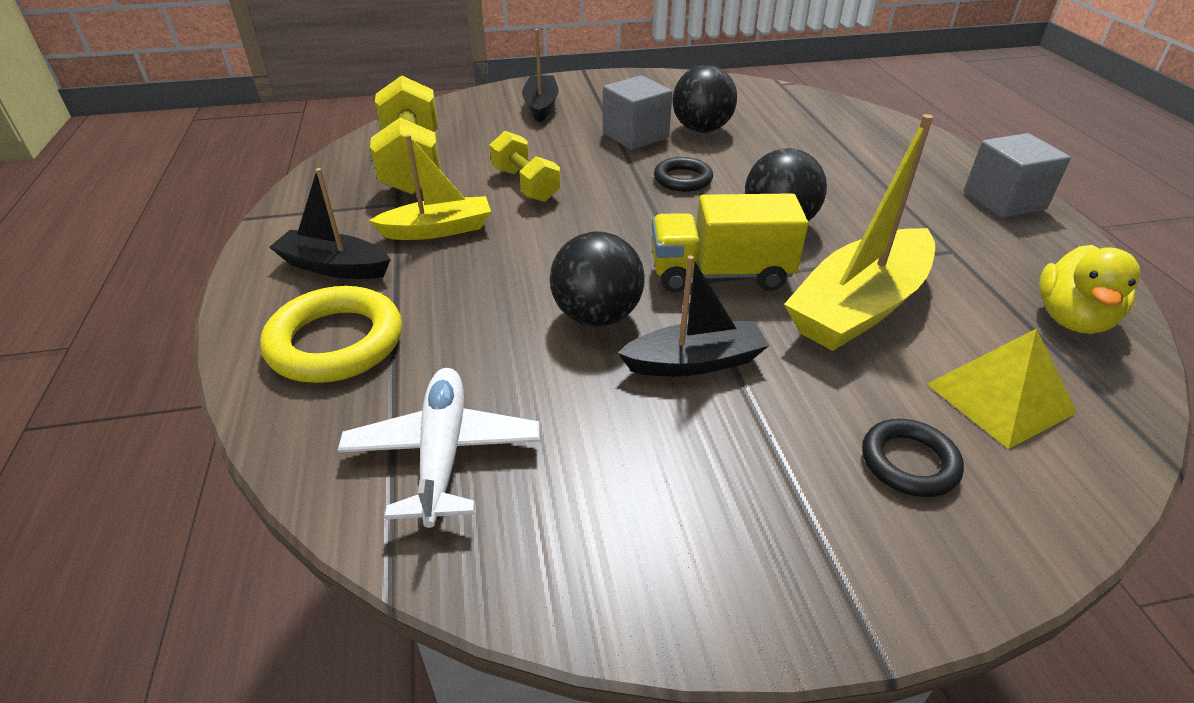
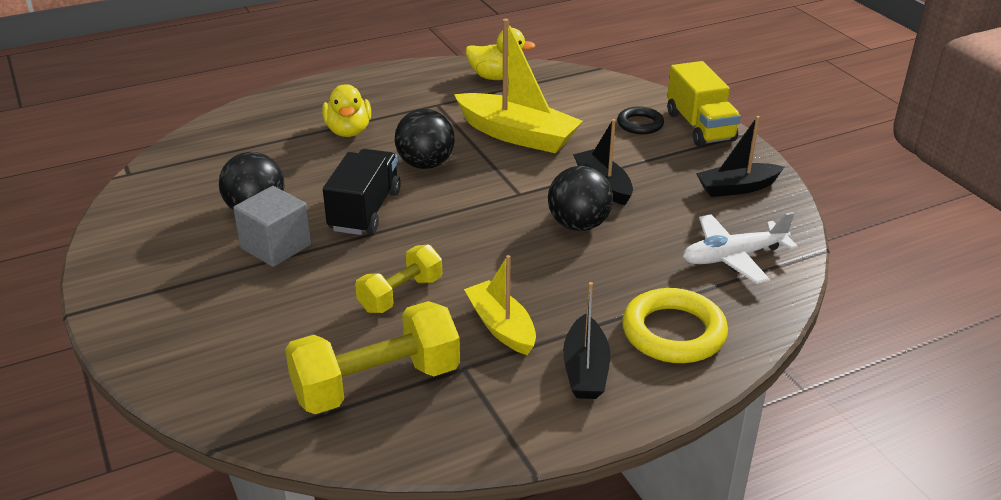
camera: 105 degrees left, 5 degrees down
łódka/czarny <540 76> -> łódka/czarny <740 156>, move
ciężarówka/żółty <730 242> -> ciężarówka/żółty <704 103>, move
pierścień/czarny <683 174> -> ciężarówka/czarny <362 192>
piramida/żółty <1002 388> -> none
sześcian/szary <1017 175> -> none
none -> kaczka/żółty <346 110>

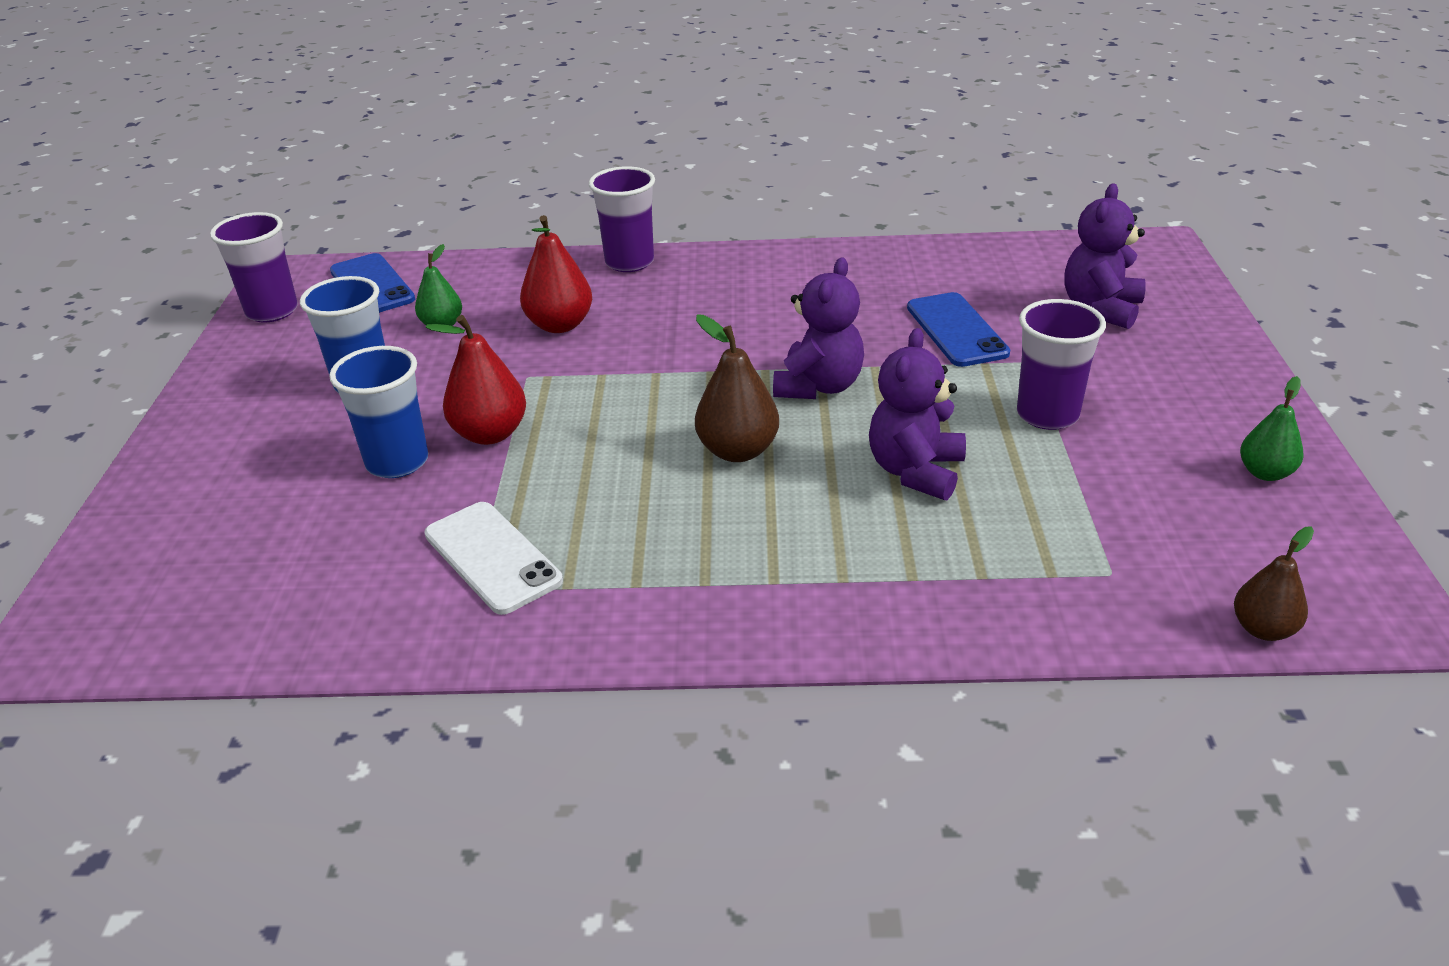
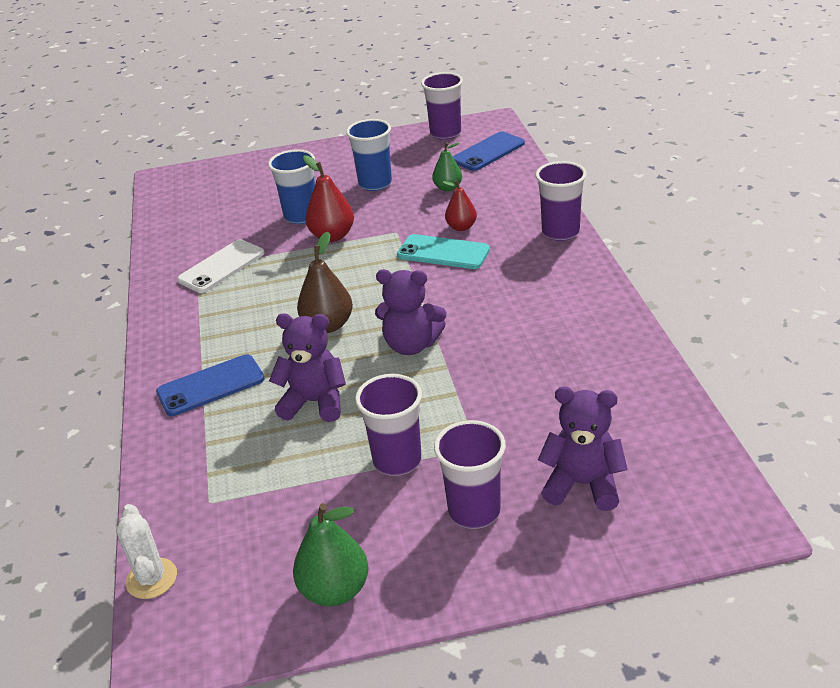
camera: 80 degrees right, 0 degrees up
gruszka/czerwony <556 274> -> gruszka/czerwony <459 205>, x0.65
telefon/niebieski <958 329> -> telefon/niebieski <210 385>, move
gruszka/brązowy <1274 583> -> kaktus/biały <146 551>
gruszka/zielony <1272 428> -> gruszka/zielony <331 554>, x1.53
none -> telefon/turkusowy <443 251>
none -> szklanka/fioletowy <470 474>

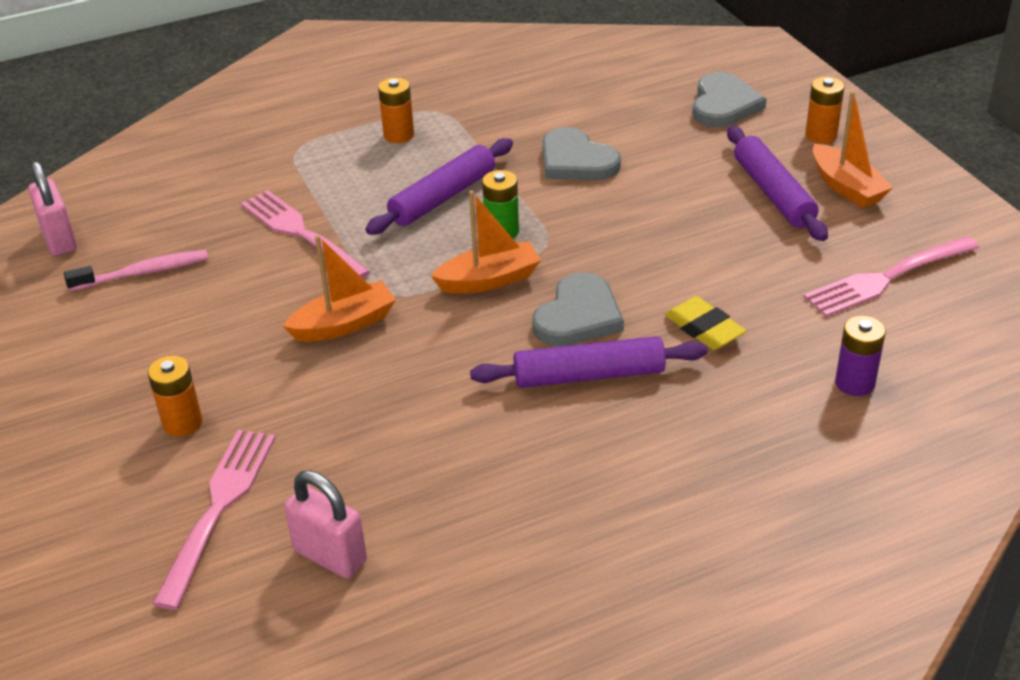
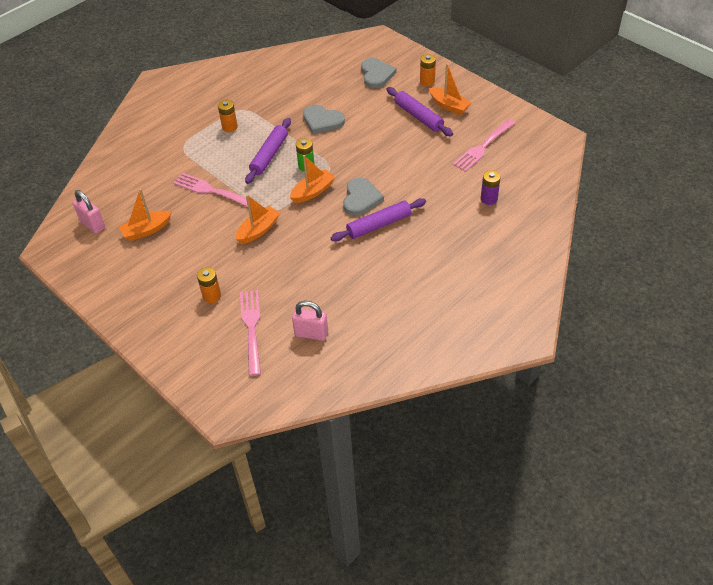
camera: 20 degrees left, 10 degrees up
szczoteczka do zębów/różowy <136 270> -> łódka/pomarańczowy <145 215>
gumka do mazania/żółty <705 323> -> none

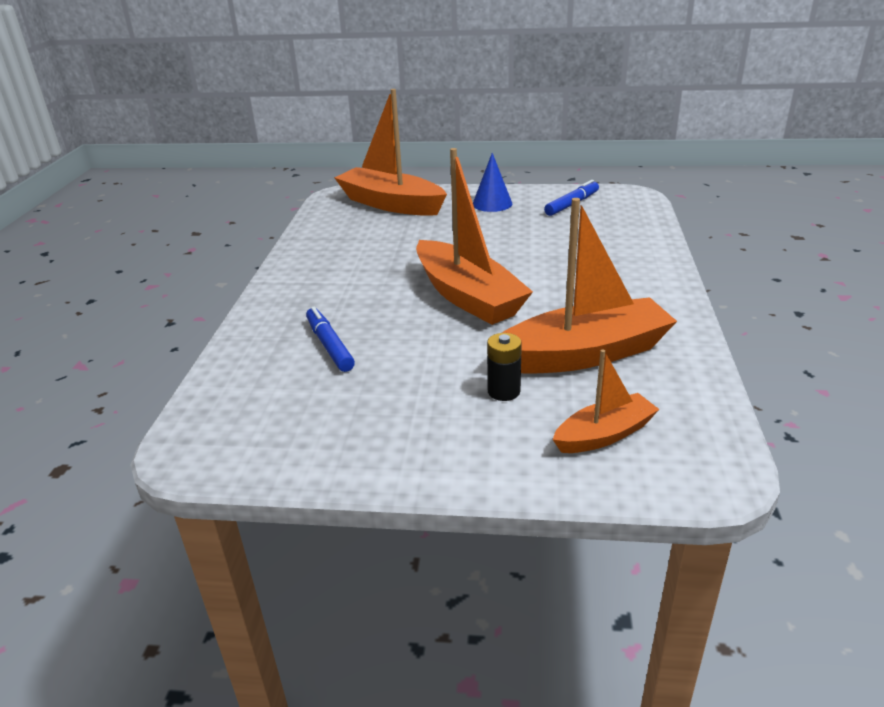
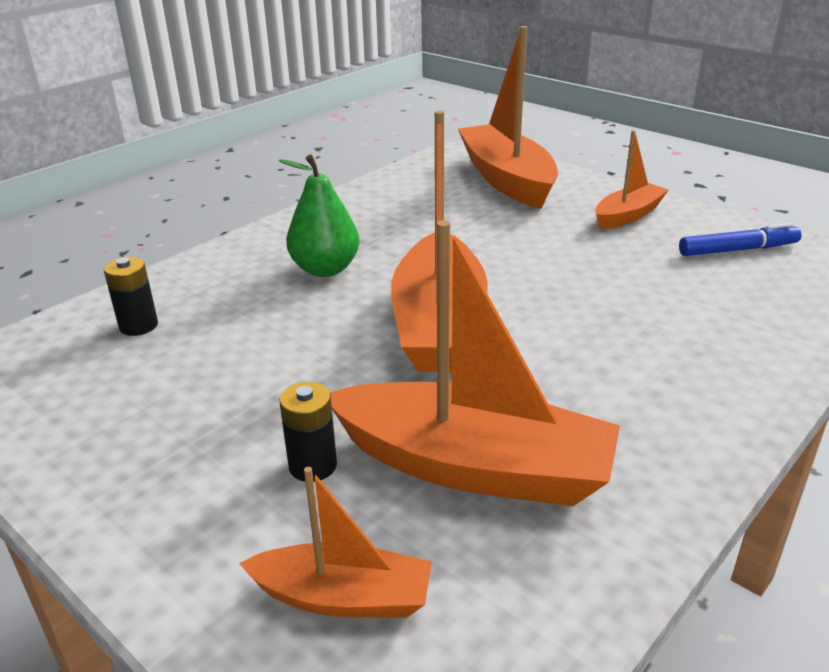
camera: 35 degrees right, 0 degrees up
flamaster/niebieski <330 339> -> none
stożek/niebieski <492 182> -> łódka/pomarańczowy <631 179>
none -> bateria/czarny <131 296>
none -> gruszka/zielony <319 215>

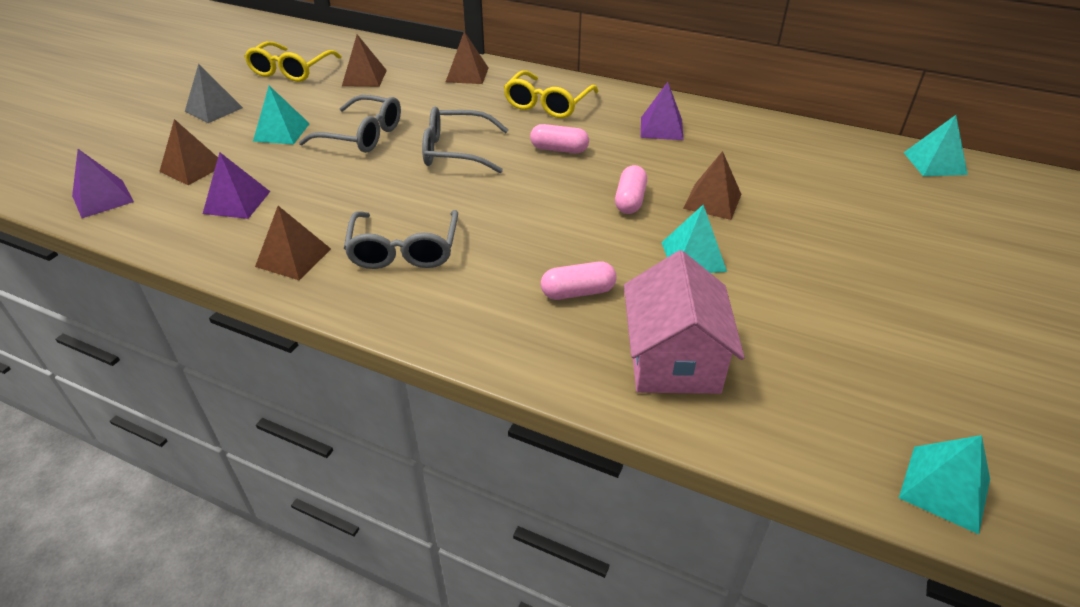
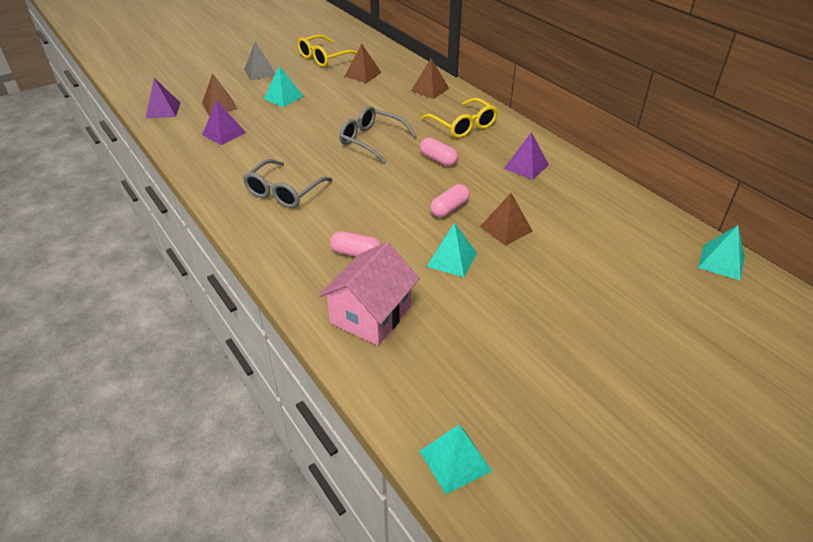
camera: 30 degrees right, 0 degrees up
piramida/brązowy <293 243> -> none
okulary/szary <350 124> -> none
okulary/żółty <551 94> -> okulary/żółty <459 118>, 90 degrees counterclockwise

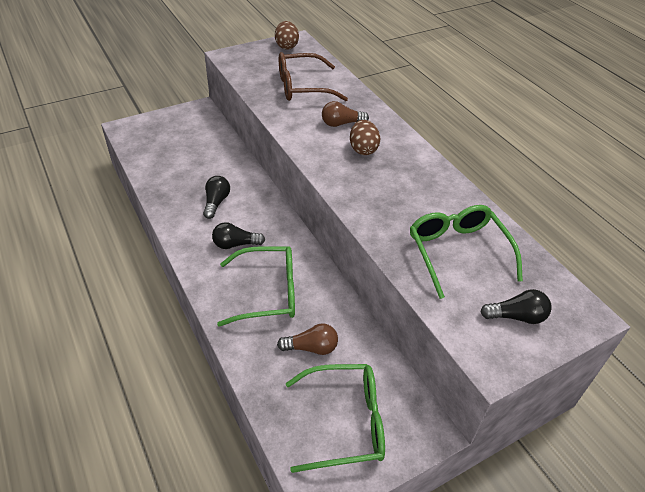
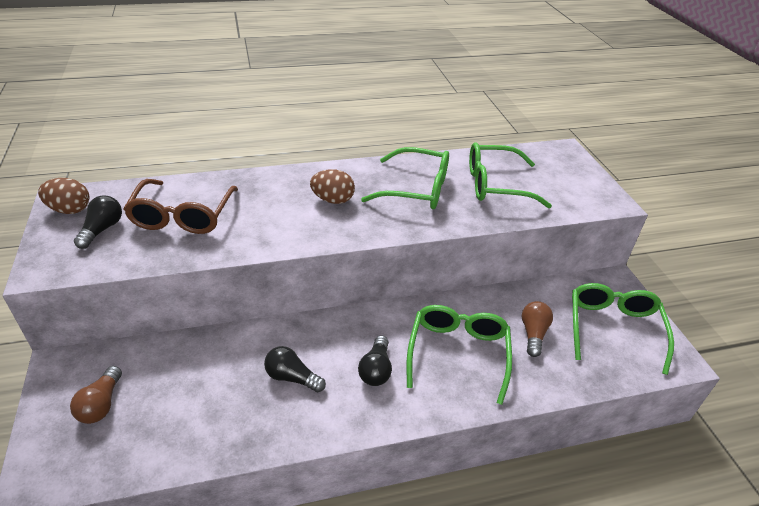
camera: 75 degrees left, 5 degrees down
żarówka/brązowy <345 114> -> żarówka/brązowy <96 395>, move
żarówka/czarny <516 306> -> żarówka/czarny <98 222>, move
none -> okulary/zielony <405 178>

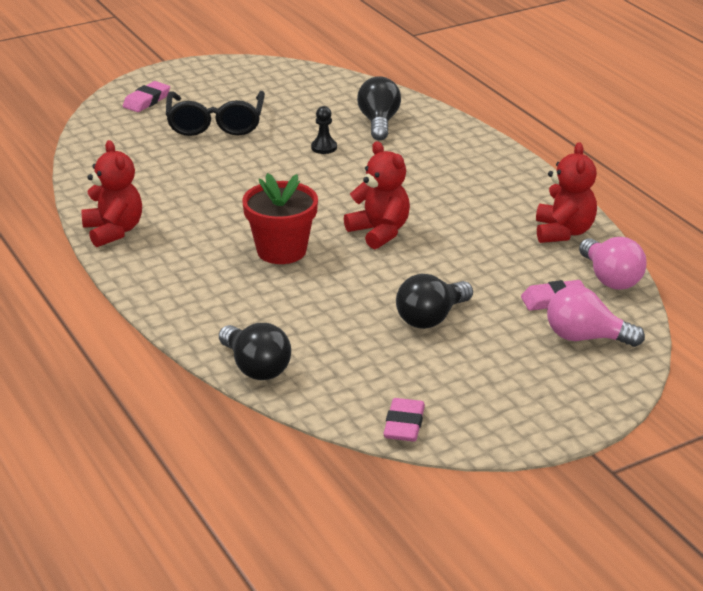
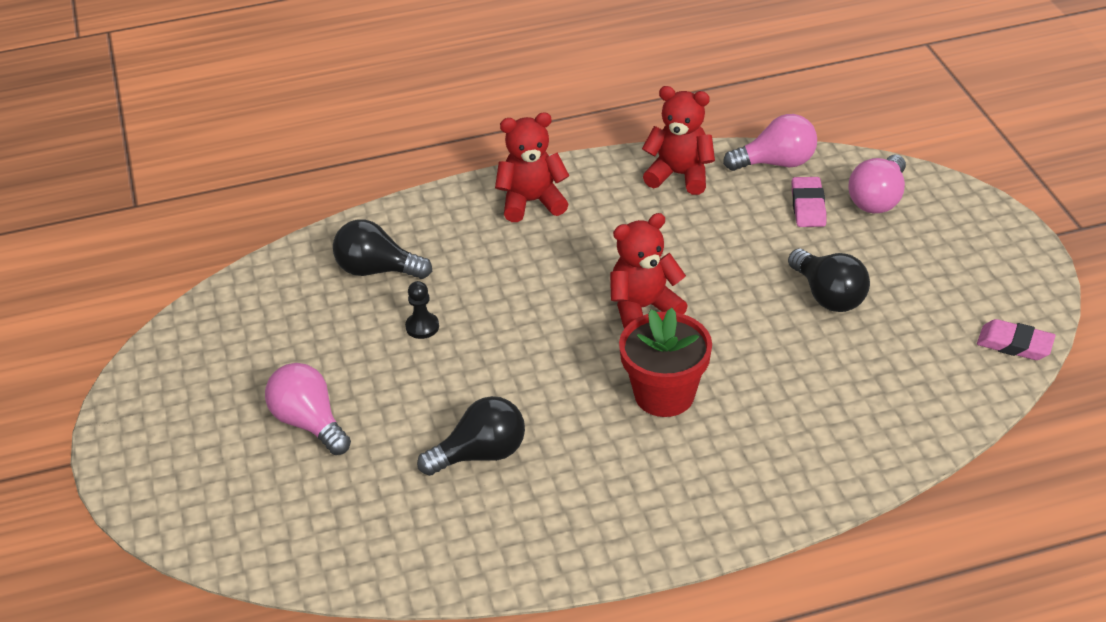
camera: 75 degrees left, 10 degrees up
miś/czerwony <111 193> -> miś/czerwony <532 167>, move
gumka do mazania/różowy <146 96> -> none
okulary/czarny <215 113> -> żarówka/różowy <308 409>
żarówka/czarny <255 351> -> żarówka/czarny <471 436>, move

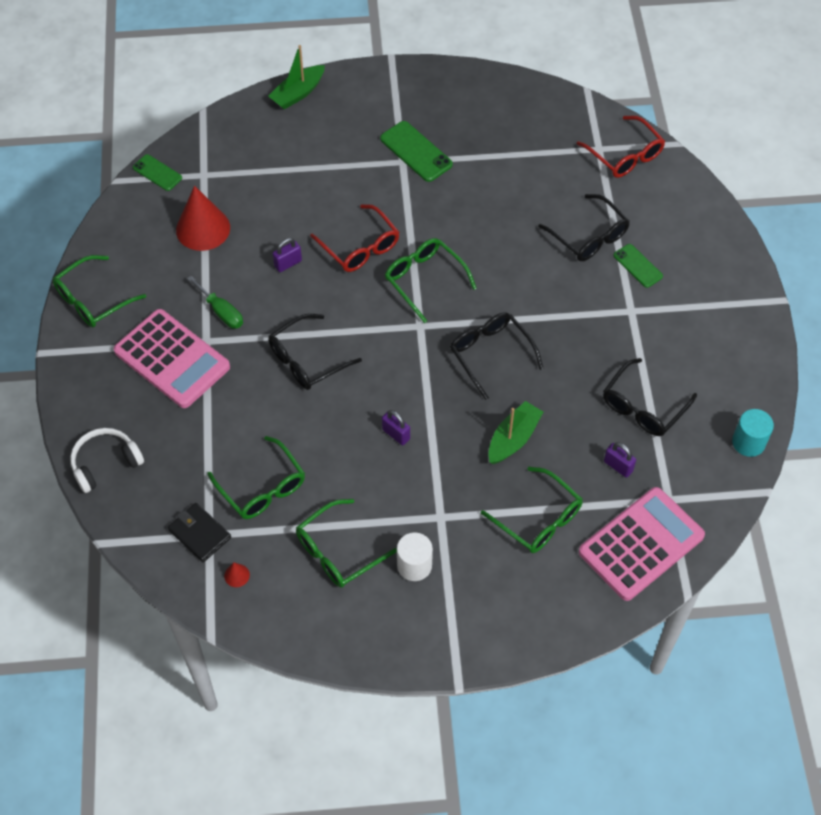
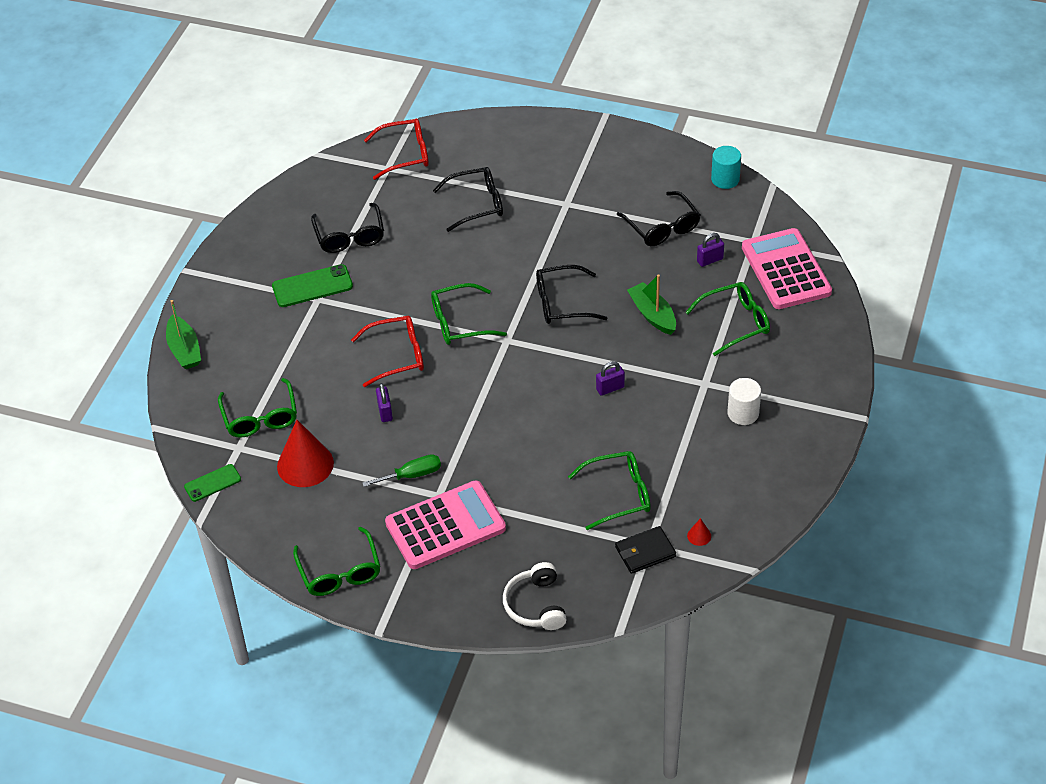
camera: 65 degrees left, 10 degrees down
okulary/czarny <315 352> -> okulary/czarny <347 228>, move
okulary/zielony <346 543> -> okulary/zielony <257 408>, move
telefon/zielony <638 266> -> none

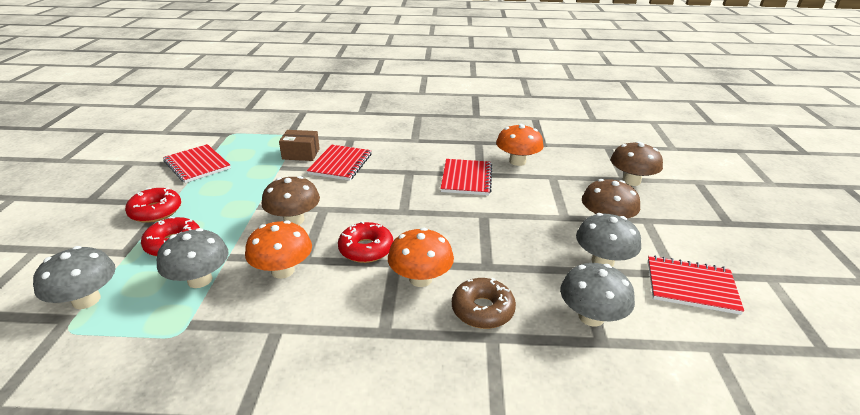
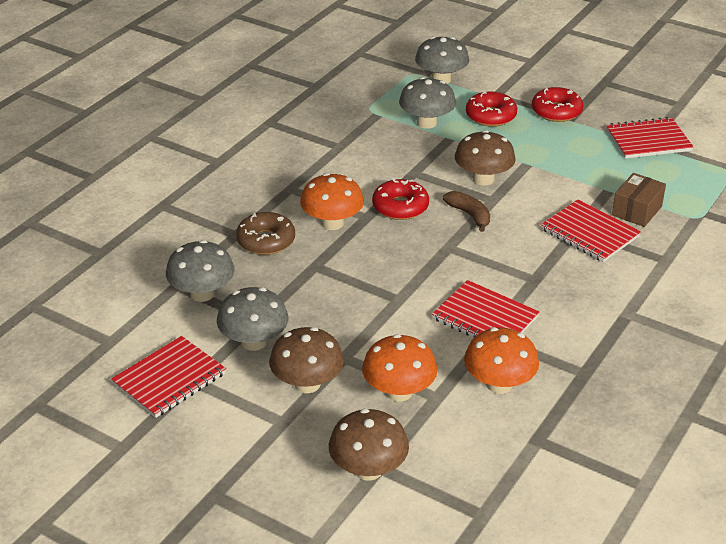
camera: 120 degrees right, 5 degrees up
grzyb/pomarańczowy <278 250> -> grzyb/pomarańczowy <399 368>, move
none -> banan/brązowy <466 211>

